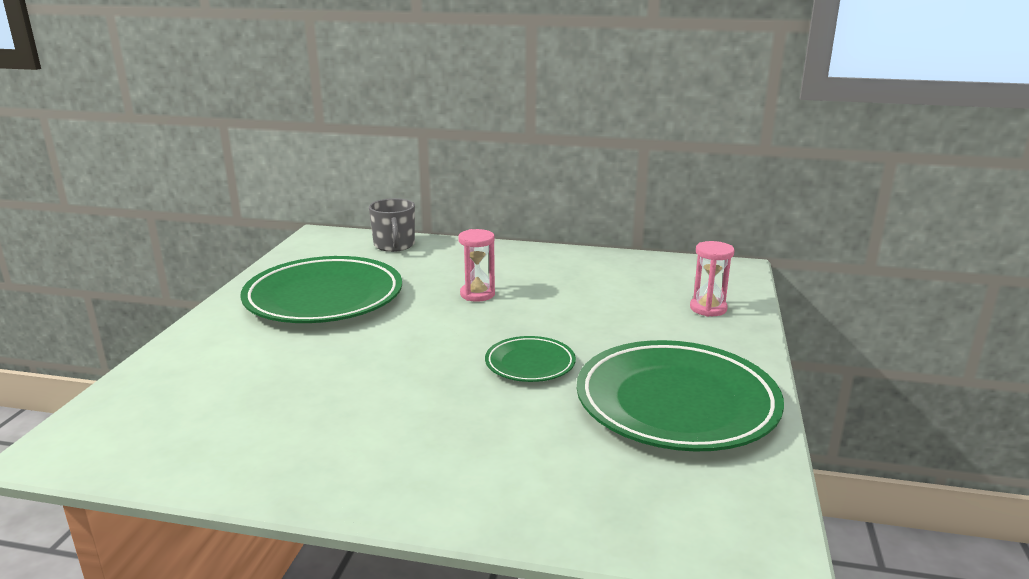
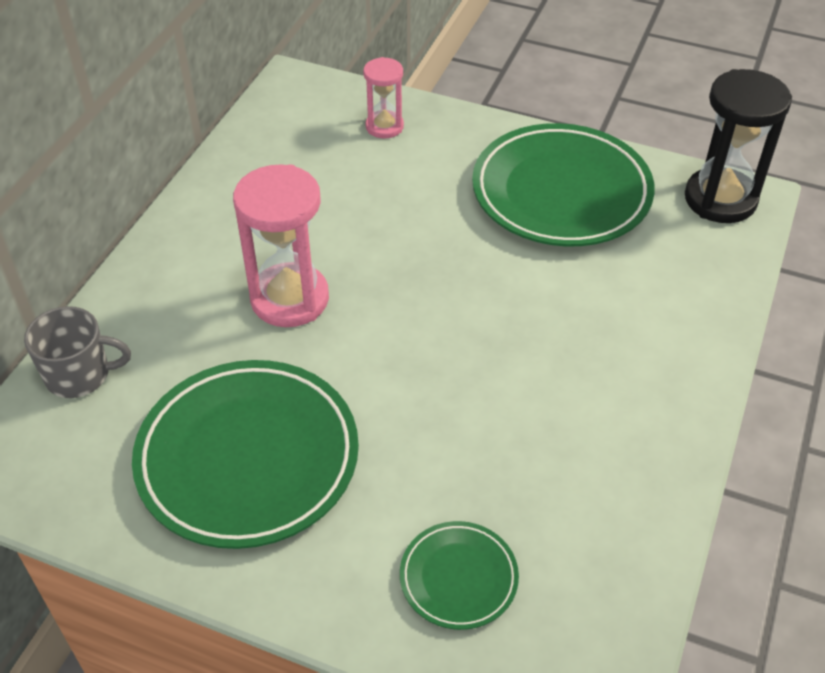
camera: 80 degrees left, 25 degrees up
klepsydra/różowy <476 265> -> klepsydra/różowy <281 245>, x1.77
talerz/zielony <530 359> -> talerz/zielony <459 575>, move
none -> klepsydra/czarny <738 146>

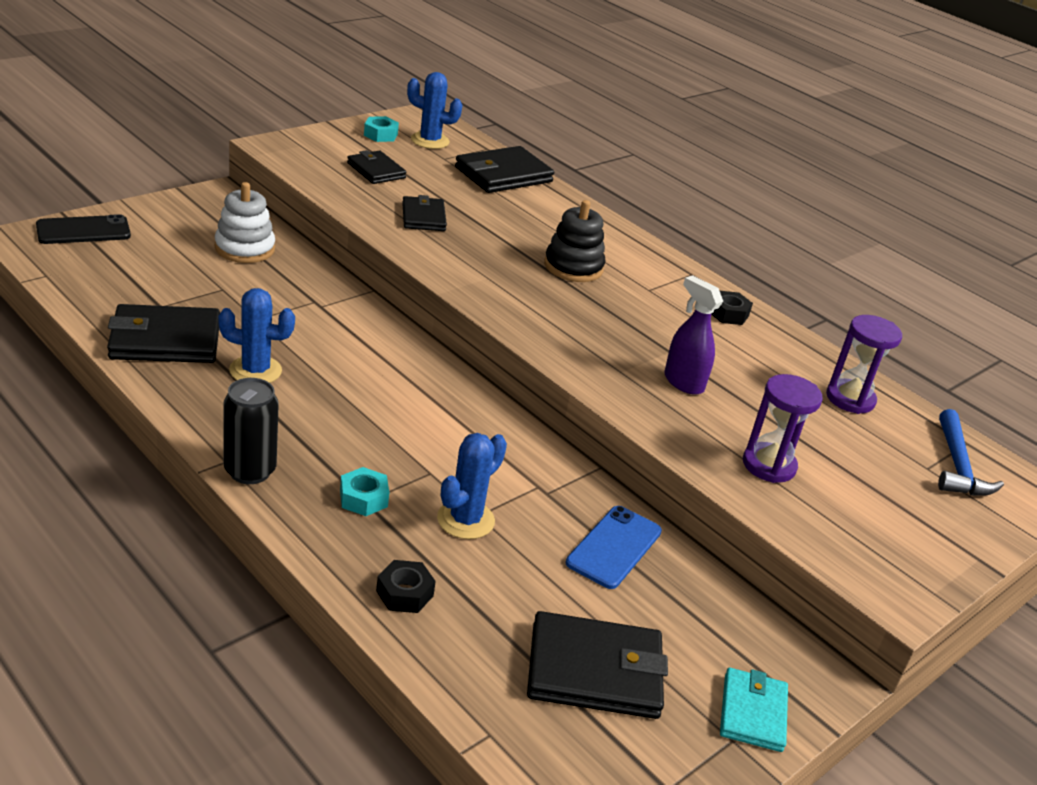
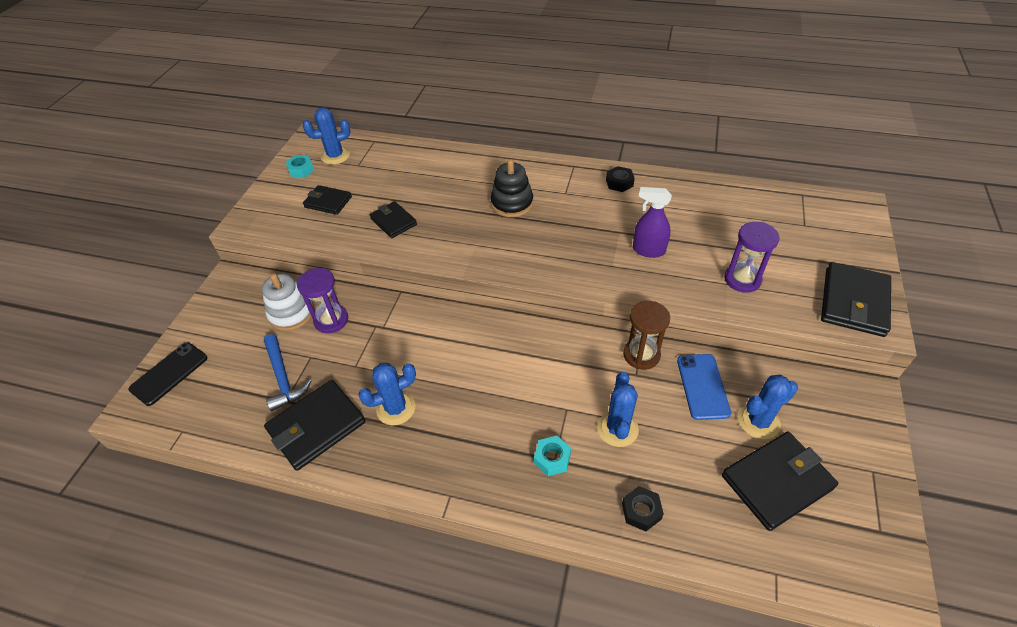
camera: 25 degrees left, 15 degrees up
puszka/czarny <251 431> -> none
portfel/czarny <504 169> -> portfel/czarny <856 299>, move
portfel/turkusowy <754 710> -> none
klepsydra/fioletowy <864 364> -> klepsydra/fioletowy <322 300>, move
młotek/niebieski <971 452> -> młotek/niebieski <287 372>, move
none -> klepsydra/brązowy <646 335>
none -> kaktus/niebieski <768 407>

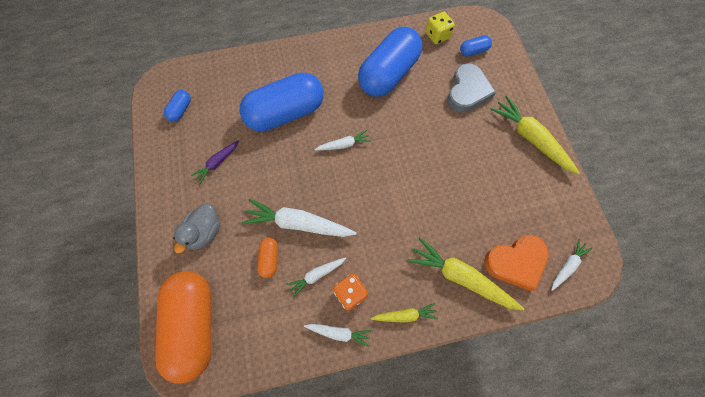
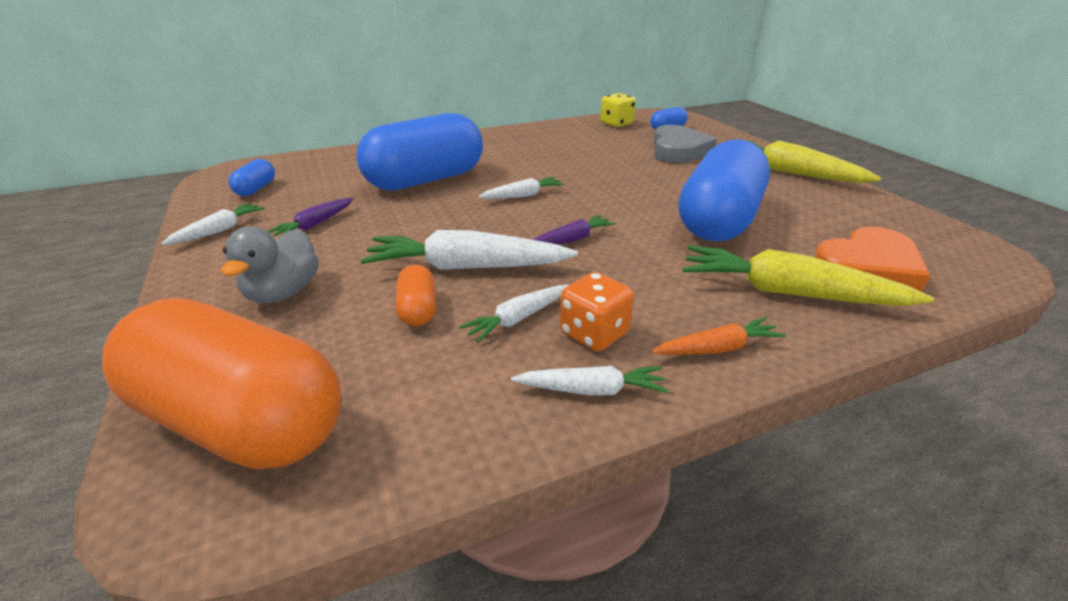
camera: 10 degrees left, 35 degrees down
kapsułka/pomarańczowy <183 327> -> kapsułka/pomarańczowy <221 383>, 45 degrees counterclockwise
kapsułka/niebieski <390 62> -> kapsułka/niebieski <724 191>, move
marchewka/żółty <404 313> -> marchewka/pomarańczowy <719 336>
marchewka/biały <571 265> -> marchewka/biały <213 224>, move
none -> marchewka/fioletowy <574 230>

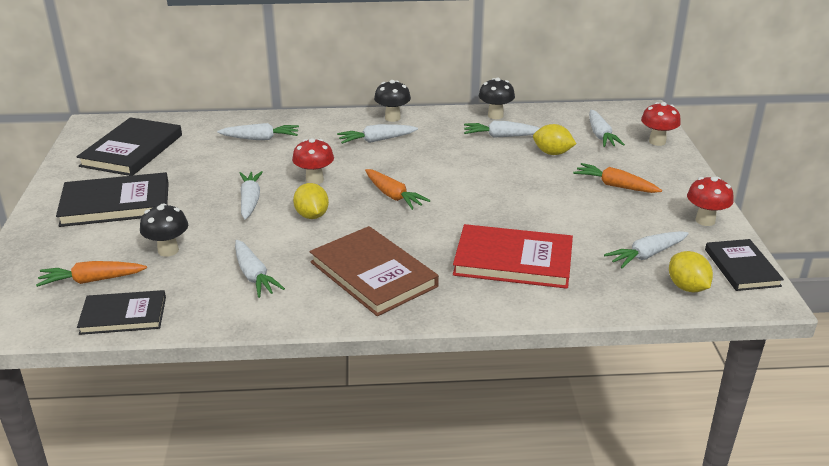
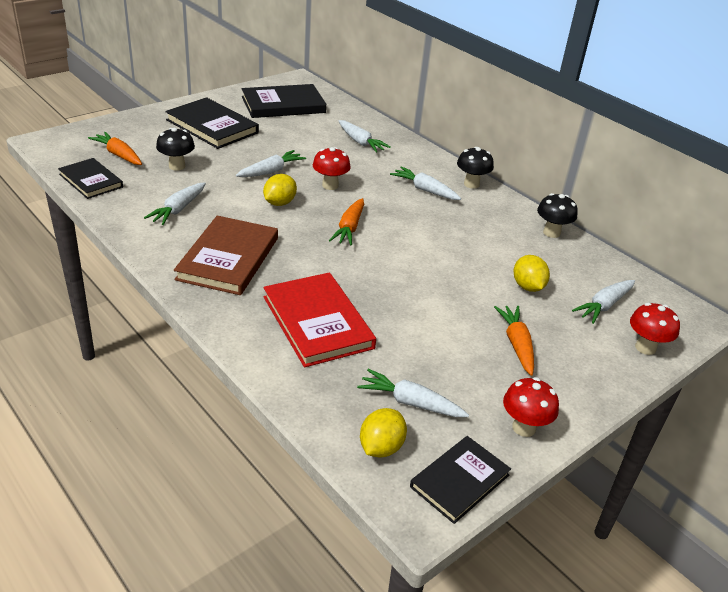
camera: 50 degrees right, 5 degrees up
marchewka/biały <502 129> -> none

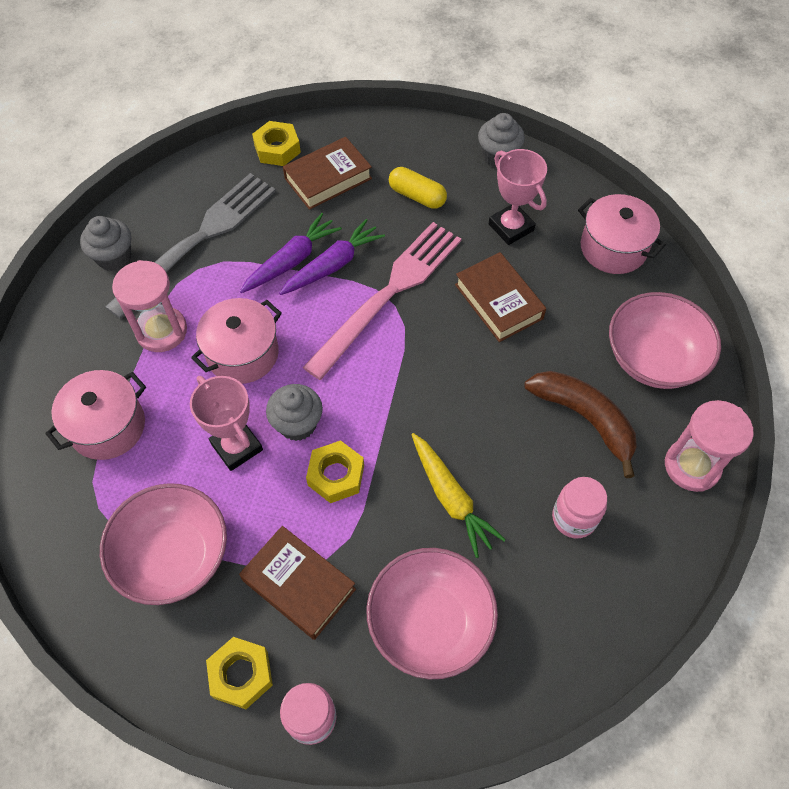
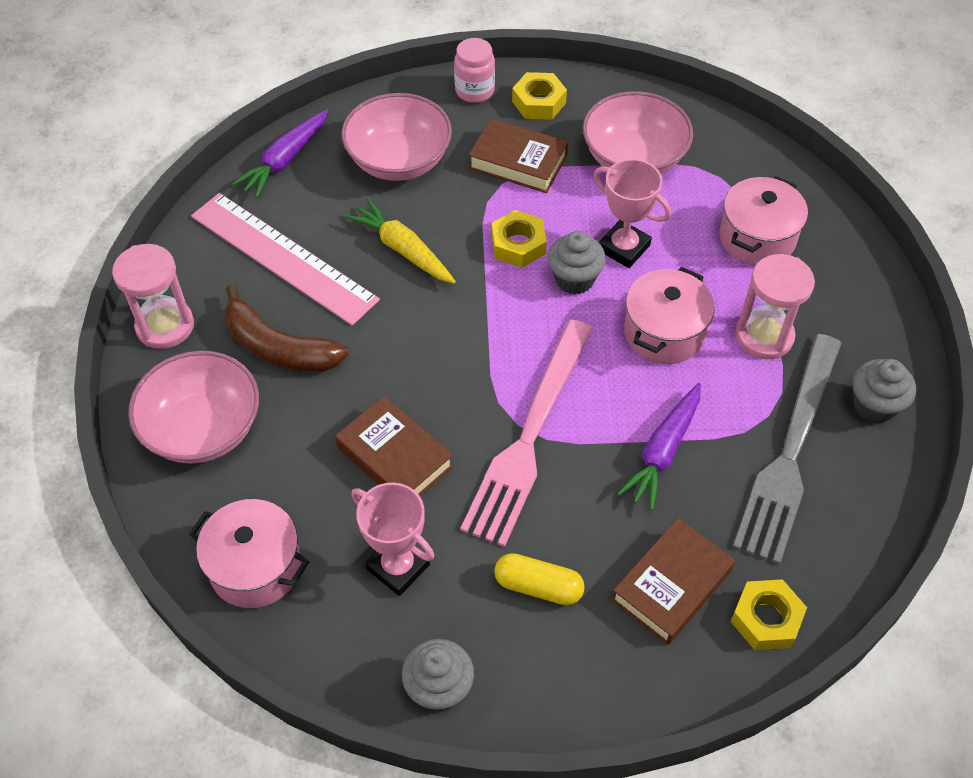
camera: 165 degrees right, 5 degrees down
marchewka/fioletowy <332 257> -> marchewka/fioletowy <280 154>, move
słoik/różowy <579 507> -> linijka/różowy <285 259>

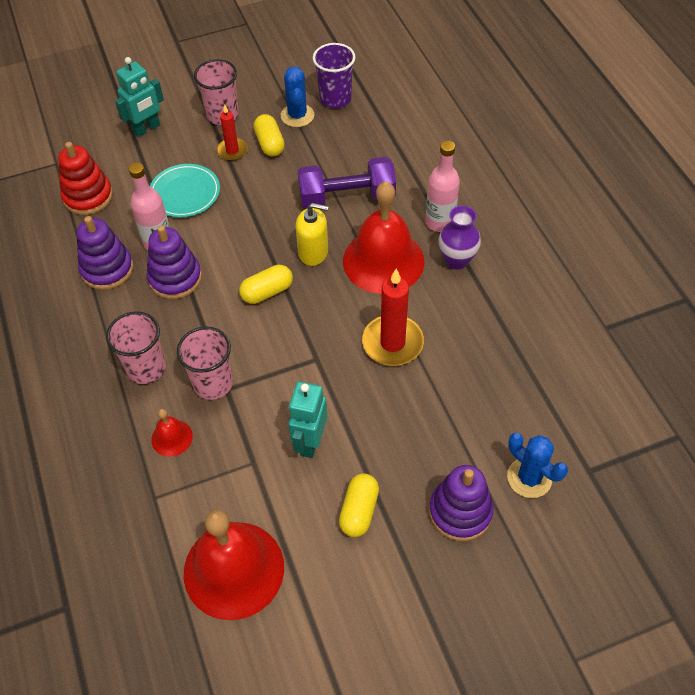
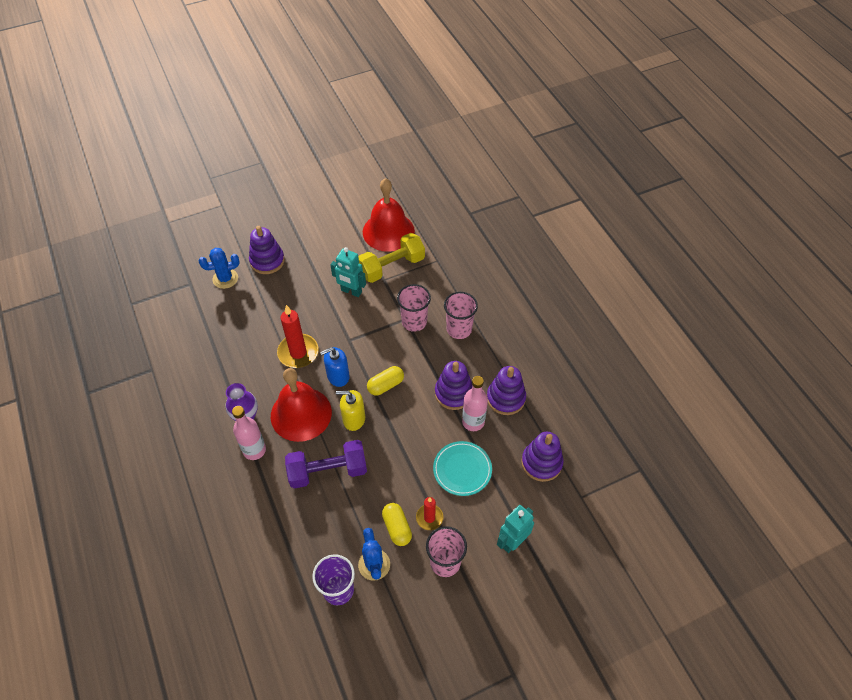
camera: 175 degrees right, 0 degrees up
zabawka nakładanka/czerwony <85 178> -> zabawka nakładanka/fioletowy <542 457>
dzwonek/czerwony <172 433> -> none
robot/turkusowy <307 420> -> robot/turkusowy <348 272>, 105 degrees clockwise
kapsułka/żółty <359 505> -> none
kaktus/niebieski <537 465> -> kaktus/niebieski <219 268>, 60 degrees counterclockwise
none -> dozownik mydła/niebieski <335 367>
none -> hantel/żółty <391 258>

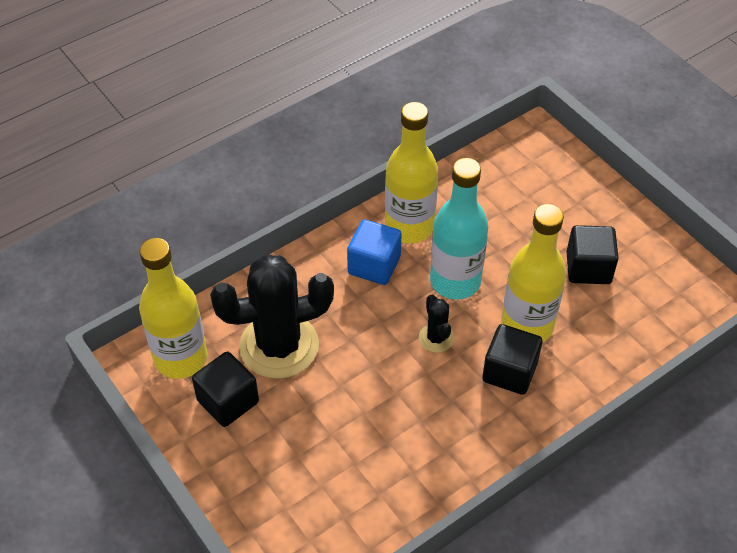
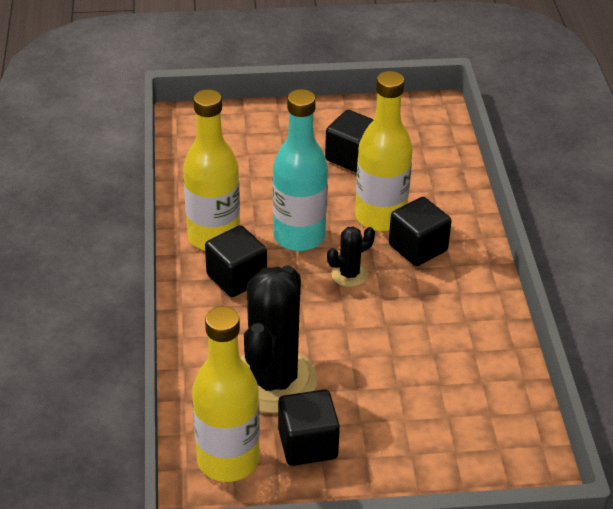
camera: 60 degrees left, 10 degrees down
sześcian/niebieski <374 252> -> sześcian/czarny <236 261>
kaktus/czarny <436 324> -> kaktus/czarny <351 256>, 45 degrees counterclockwise

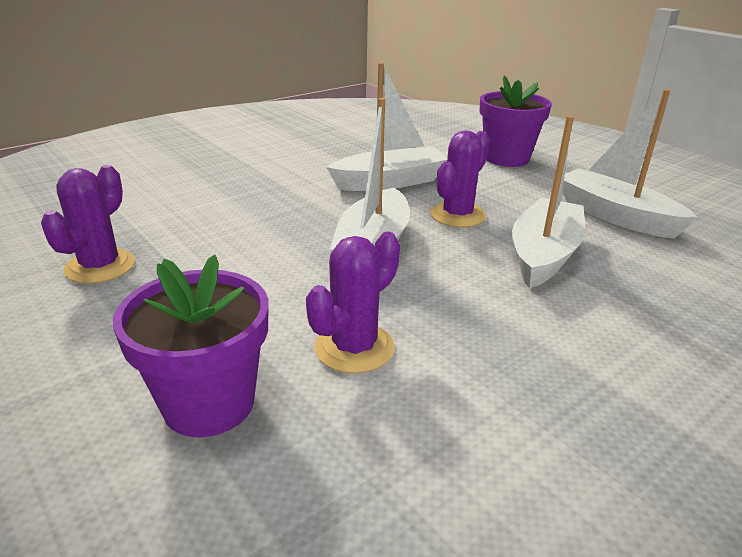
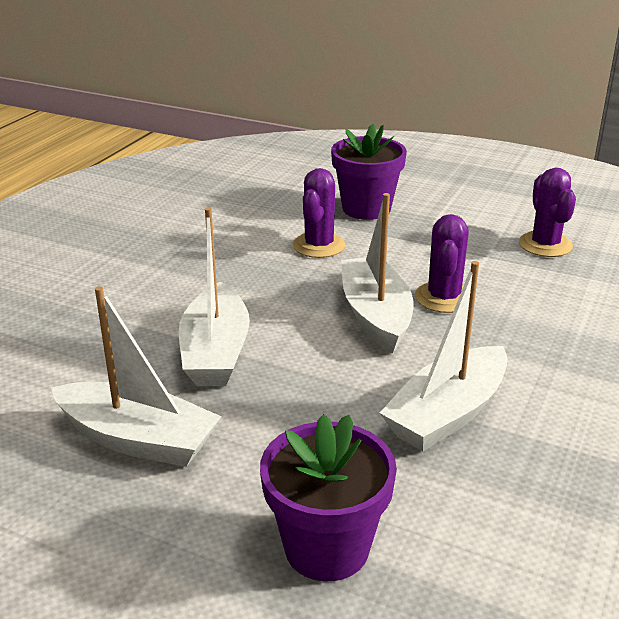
camera: 155 degrees right, 0 degrees up
kaktus/fioletowy <460 179> -> kaktus/fioletowy <442 263>, move

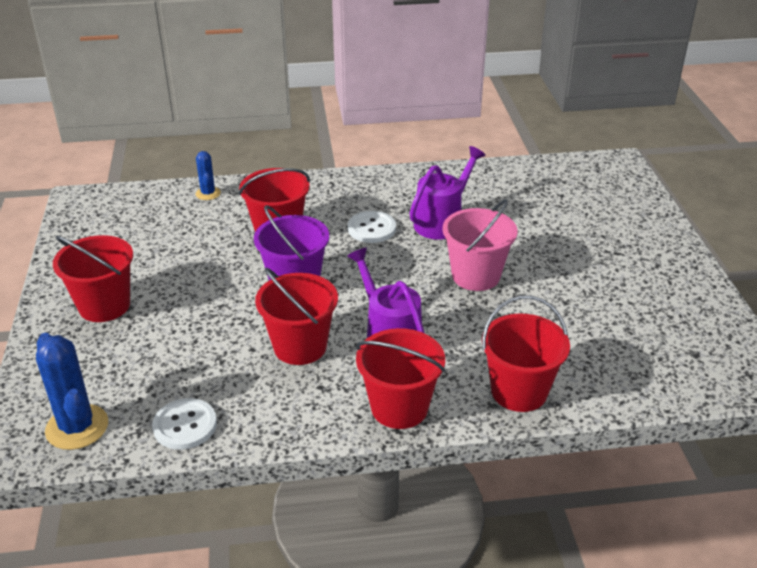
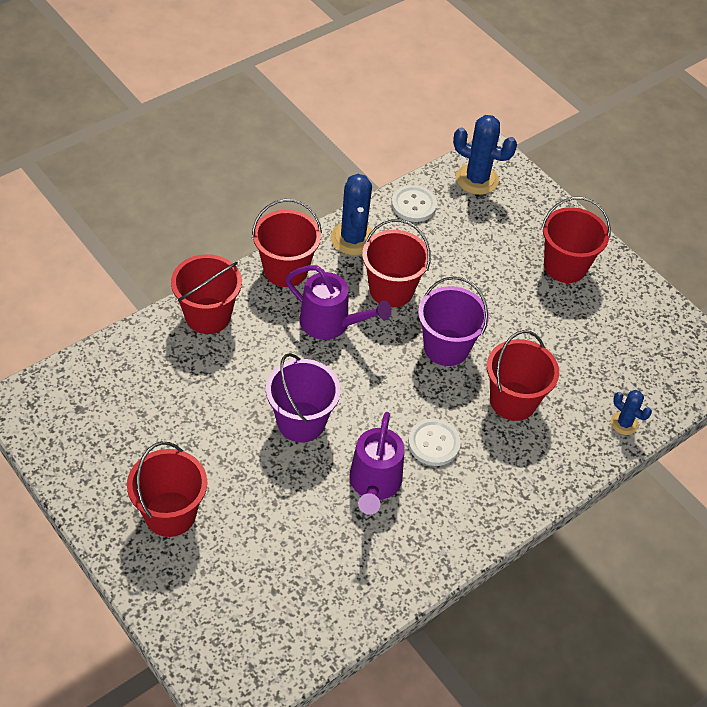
camera: 145 degrees right, 15 degrees up
wiadro/różowy <479 245> -> wiadro/fioletowy <303 397>
none -> wiadro/czerwony <167 489>
none -> kaktus/niebieski <353 214>

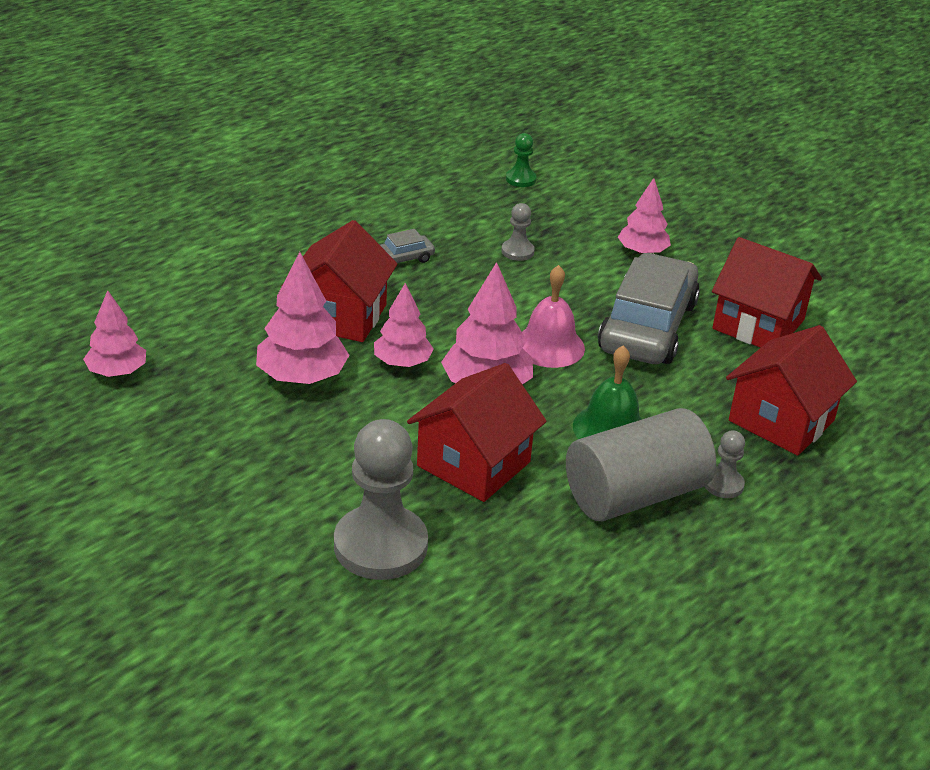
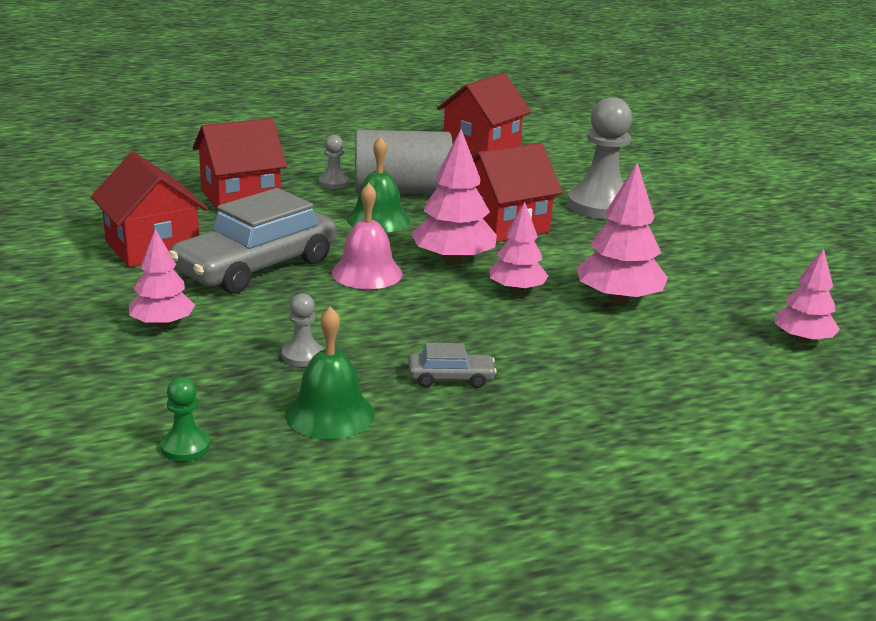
camera: 155 degrees left, 10 degrees down
domek/czerwony <339 281> -> domek/czerwony <484 114>, move
none -> dzwonek/zielony <330 372>

